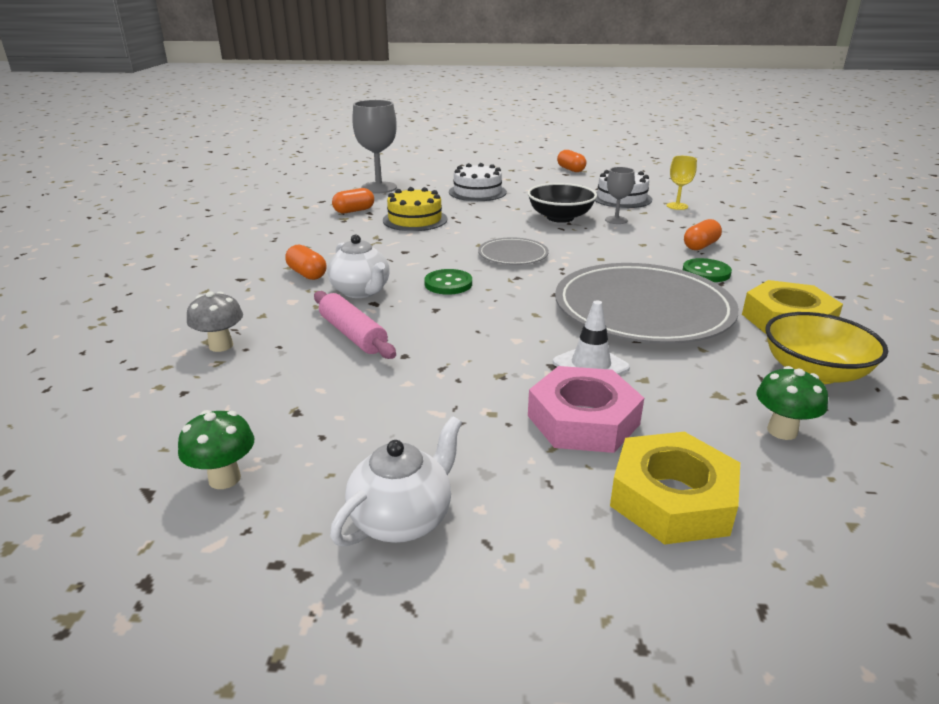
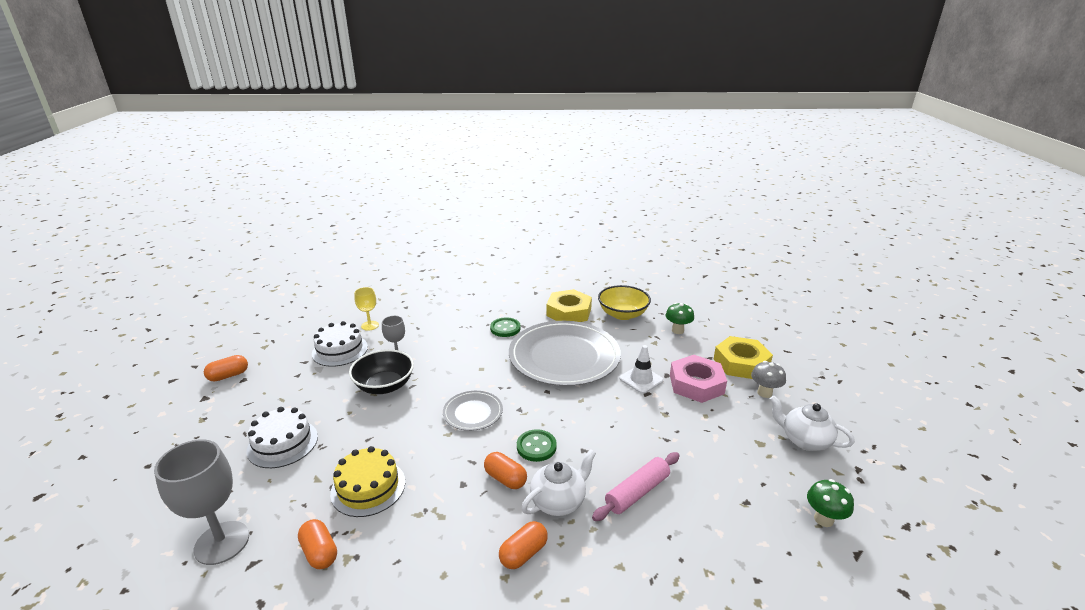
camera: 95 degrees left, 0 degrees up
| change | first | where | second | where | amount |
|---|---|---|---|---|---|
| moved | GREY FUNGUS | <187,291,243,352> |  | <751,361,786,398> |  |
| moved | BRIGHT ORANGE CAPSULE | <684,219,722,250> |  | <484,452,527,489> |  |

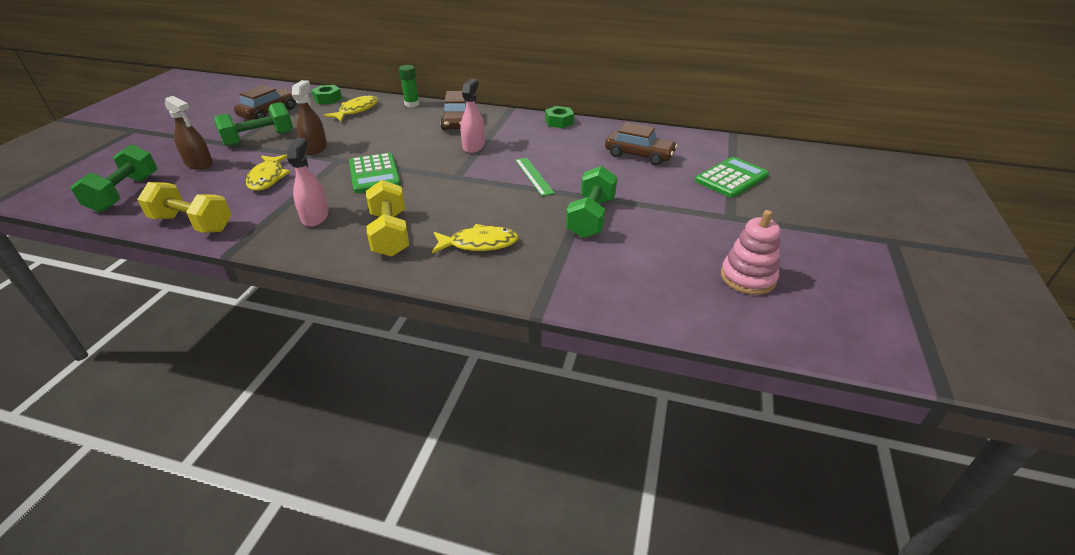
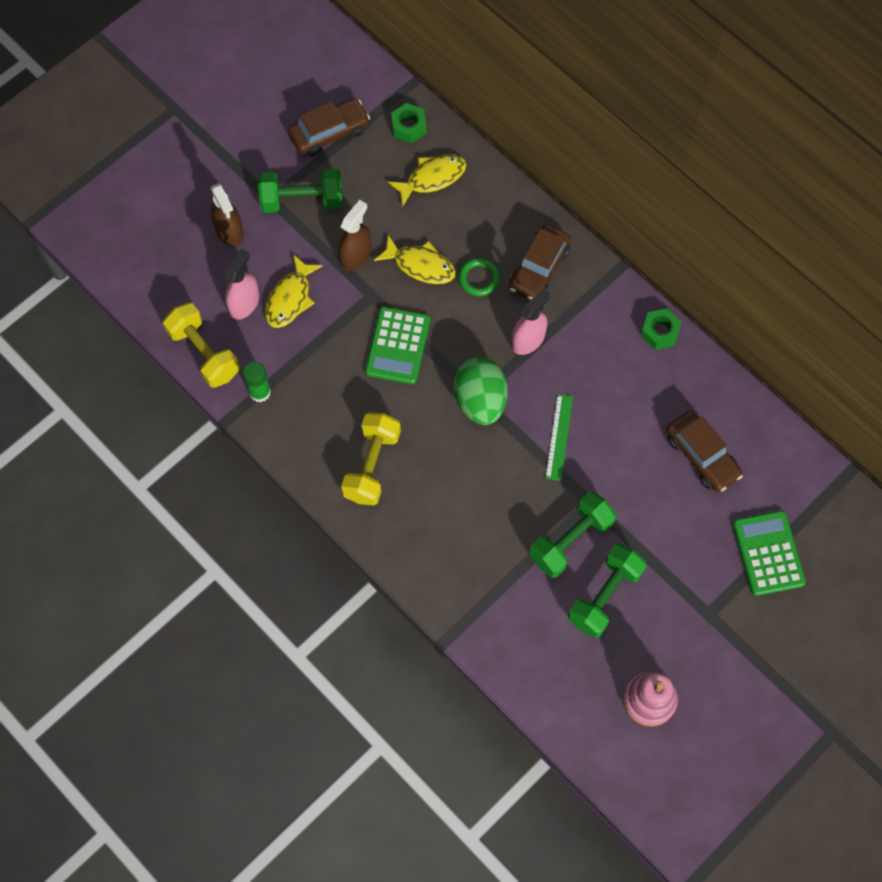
camera: 30 degrees right, 30 degrees up
| change | first | where | second | where | amount |
|---|---|---|---|---|---|
| moved | EMERALD HAND WEIGHT | <71,144,157,212> |  | <568,544,647,638> |  |
| moved | ROSE-PINK SPRAY BOTTLE | <287,138,329,227> |  | <224,249,259,320> |  |
| moved | EMERALD STICK OF GLUE | <399,65,420,107> |  | <243,361,271,402> |  |
| moved | GOLDEN FISH FIGURE | <432,224,519,254> |  | <374,235,456,284> |  |
| turned | EMERALD ADDING MACHINE | <695,157,769,198> |  | <733,511,806,596> | 90 degrees counterclockwise |
| added |  |  | EMERALD EGG SHAPE | <454,357,508,425> |  |
| added |  |  | EMERALD RING | <458,258,500,296> |  |

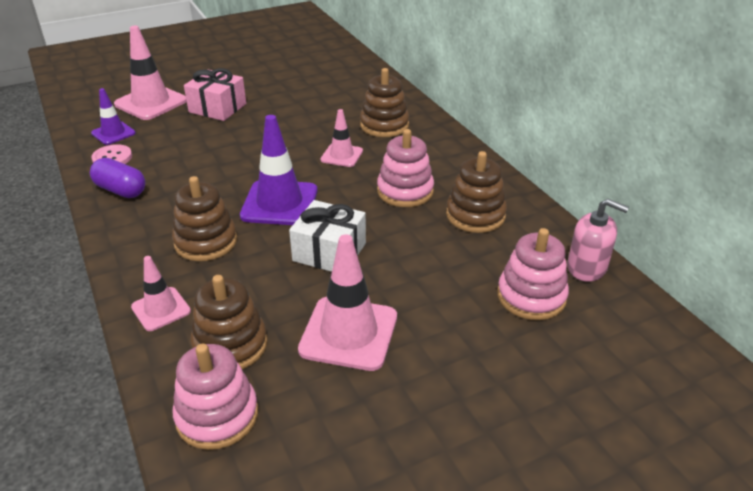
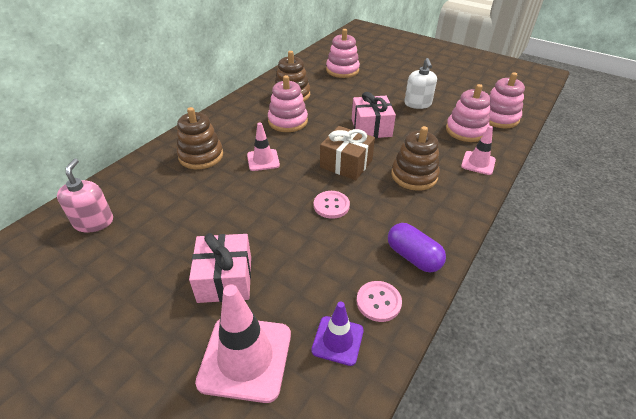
camera: 120 degrees left, 5 degrees up
| change | first | where | second | where | amount |
|---|---|---|---|---|---|
| turned | ROYAL PURPLE CAPSULE | <90,158,145,198> |  | <388,223,446,273> | 45 degrees counterclockwise |
| recoloured | RUSSET RING STACKER | <190,275,267,369> | ROSE-PINK RING STACKER | <446,84,491,142> |  |
| replaced | ROYAL PURPLE SAFETY CONE | <240,115,318,225> | RUSSET WRAPPED GIFT | <320,126,375,180> |  |
| recoloured | WHITE WRAPPED GIFT | <289,200,366,272> | ROSE-PINK WRAPPED GIFT | <352,92,396,138> |  |
| replaced | ROSE-PINK SAFETY CONE | <298,234,397,371> | WHITE SOAP DISPENSER | <404,58,437,109> |  |
| moved | ROSE-PINK SOAP DISPENSER | <567,199,629,282> |  | <57,159,113,233> |  |
| added |  |  | ROSE-PINK BUTTON | <314,191,350,219> |  |

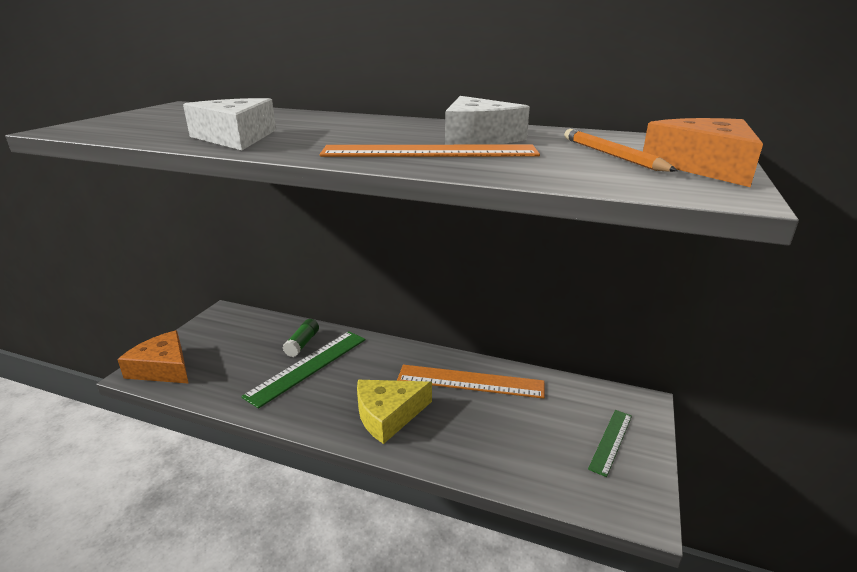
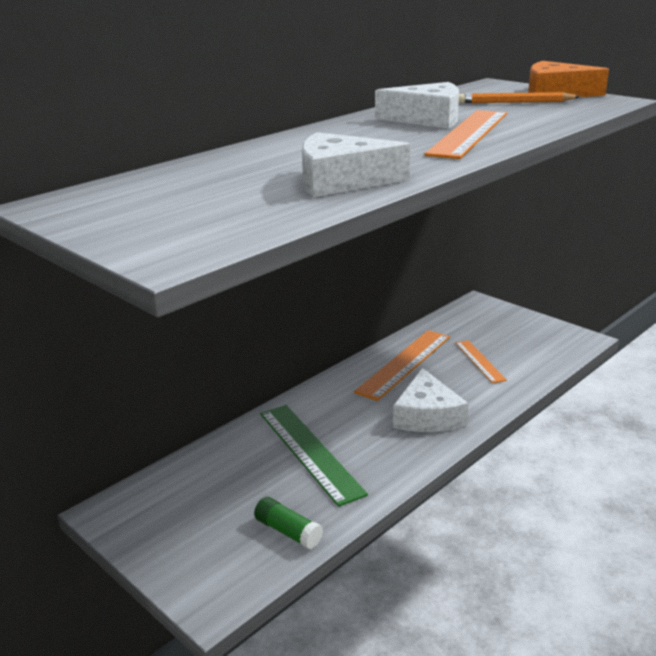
camera: 65 degrees left, 0 degrees up
| change | first | where | second | where | amount |
|---|---|---|---|---|---|
| removed | BRIGHT ORANGE CHEESE | <117,330,189,384> |  |  |  |
| moved | EMERALD STICK OF GLUE | <283,319,319,357> |  | <254,497,323,549> |  |
| recoloured | GOLDEN CHEESE | <357,380,432,444> | WHITE CHEESE | <393,368,468,432> |  |
| removed | EMERALD STRAIGHTEDGE | <588,410,632,477> |  |  |  |
| added |  |  | BRIGHT ORANGE STRAIGHTEDGE | <455,340,507,383> |  |

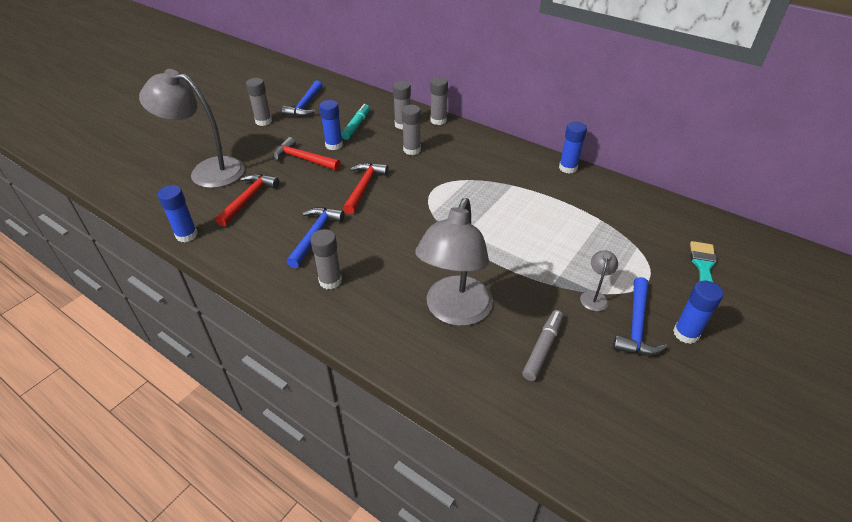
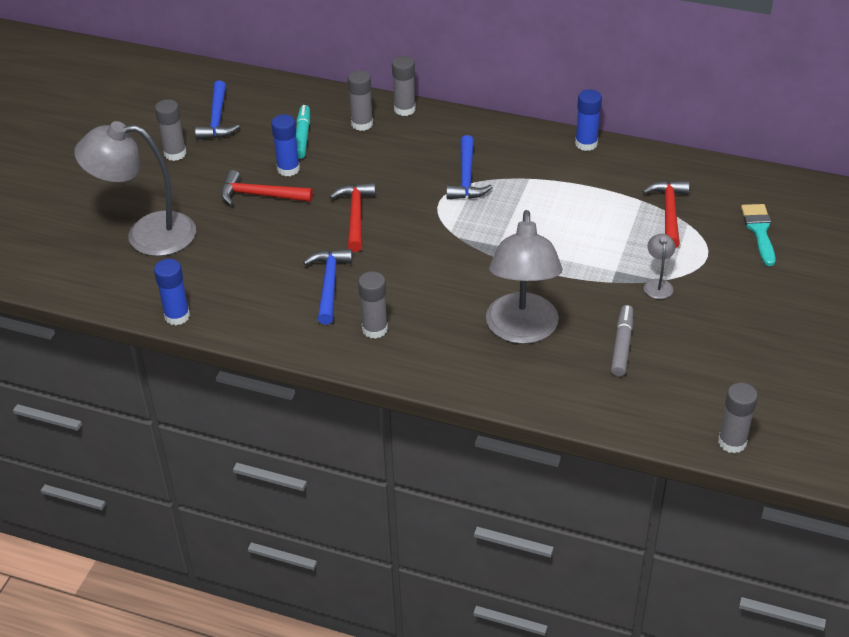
camera: 15 degrees left, 0 degrees up
| change | first | where | second | where | amount |
|---|---|---|---|---|---|
| moved | RED CARPENTER'S HAMMER | <215,174,279,227> |  | <642,181,690,248> |  |
| moved | GREY STICK OF GLUE | <402,105,421,155> |  | <718,383,758,453> |  |
| moved | ROYAL BLUE CARPENTER'S HAMMER | <613,277,667,356> |  | <446,135,492,199> |  |
| removed | ROYAL BLUE STICK OF GLUE | <673,281,723,344> |  |  |  |

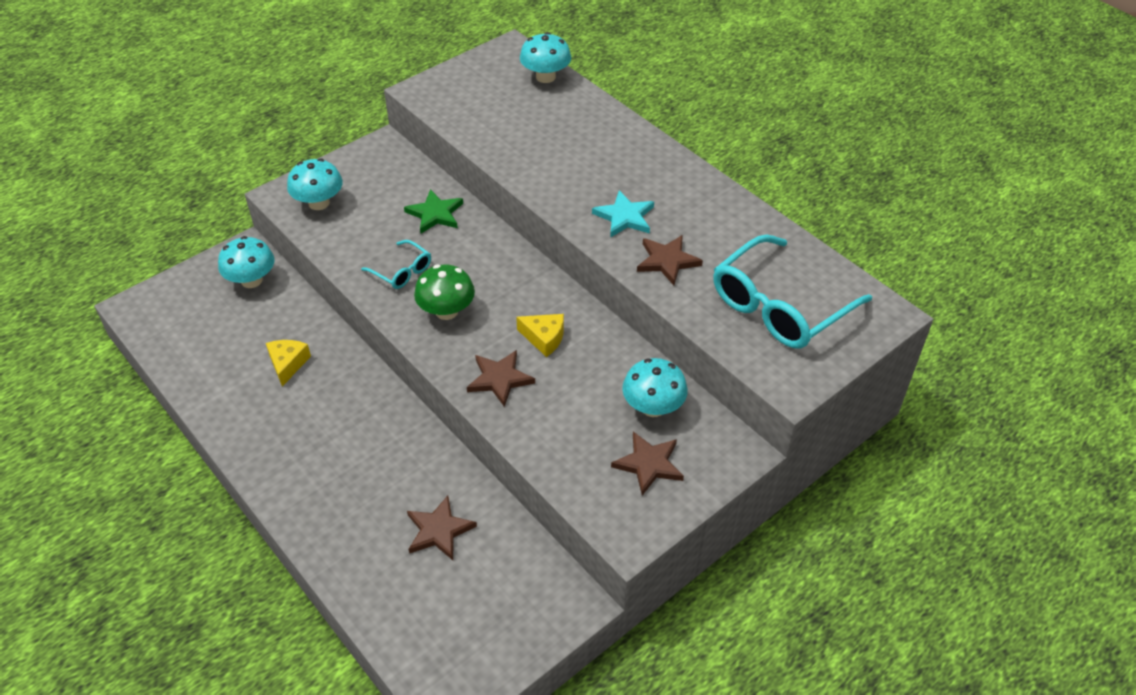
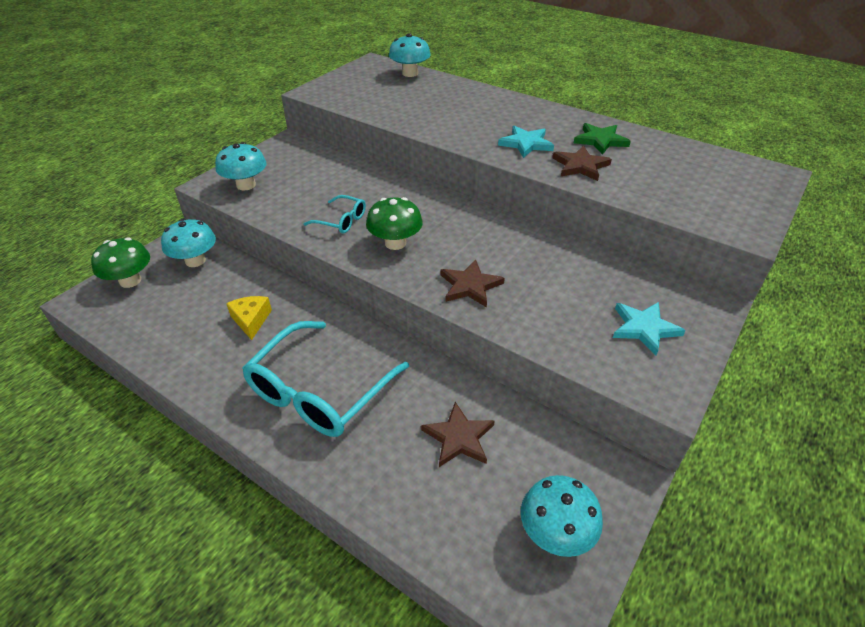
camera: 15 degrees left, 5 degrees down
| change | first | where | second | where | amount |
|---|---|---|---|---|---|
| moved | EMERALD FIVE-POINTED STAR | <404,189,463,233> |  | <574,123,631,155> |  |
| removed | GOLDEN CHEESE | <516,314,564,357> |  |  |  |
| recoloured | RUSSET FIVE-POINTED STAR | <611,432,684,495> | TURQUOISE FIVE-POINTED STAR | <613,302,686,356> |  |
| moved | TURQUOISE FUNGUS | <622,358,688,417> |  | <521,475,603,557> |  |
| moved | TURQUOISE GLASSES | <713,234,872,349> |  | <242,321,409,437> |  |
| added |  |  | EMERALD FUNGUS | <91,237,150,288> |  |

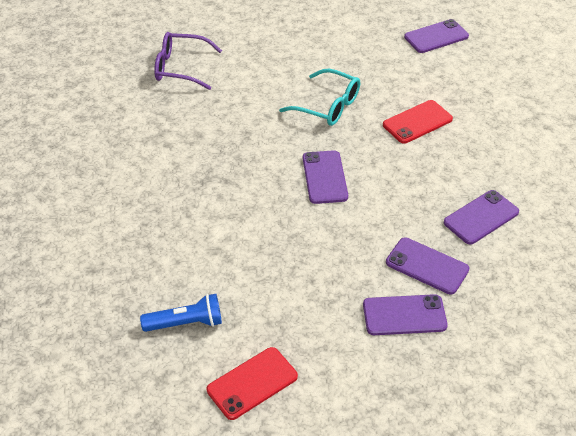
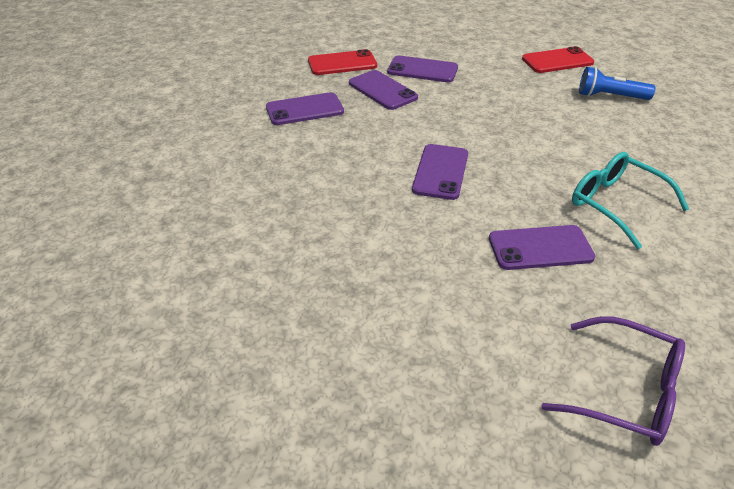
camera: 160 degrees left, 5 degrees down
| change | first | where | second | where | amount |
|---|---|---|---|---|---|
| moved | TURQUOISE GLASSES | <279,69,360,126> |  | <572,152,689,249> |  |
| moved | RED SMARTPHONE | <383,100,453,144> |  | <308,49,377,75> |  |
| moved | ROYAL PURPLE SMARTPHONE | <404,19,469,53> |  | <489,225,595,270> |  |

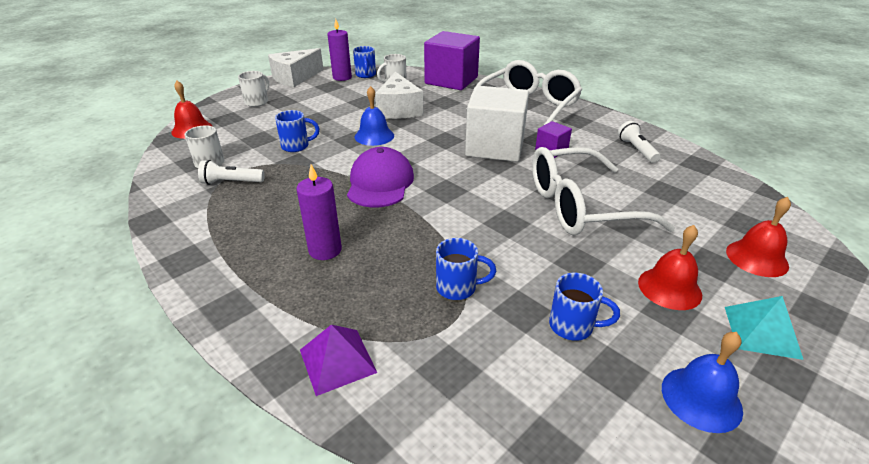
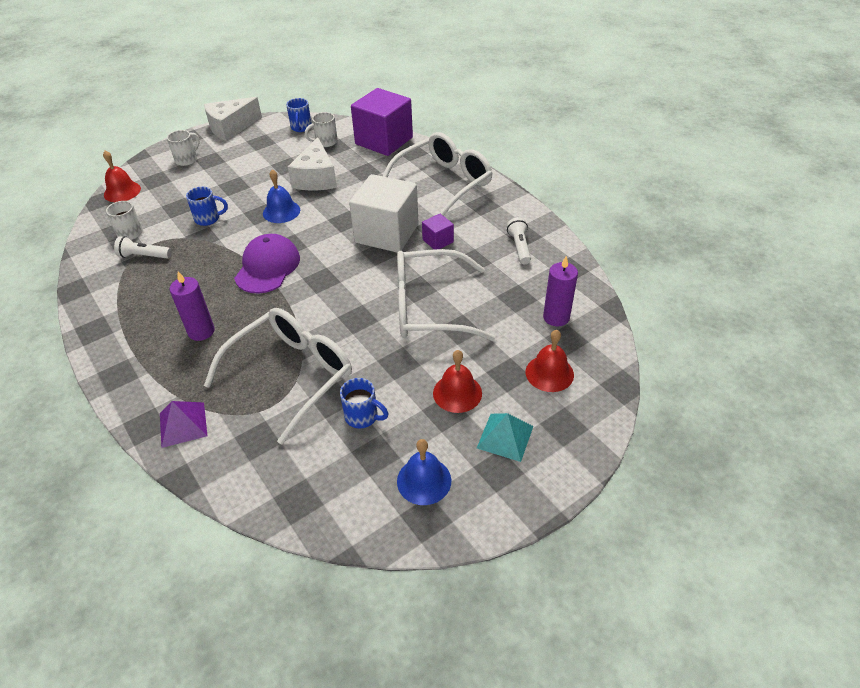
camera: 10 degrees right, 10 degrees up
| change | first | where | second | where | amount |
|---|---|---|---|---|---|
| moved | ROYAL PURPLE PILLAR CANDLE | <327,19,352,81> |  | <543,256,578,326> |  |
| replaced | ROYAL BLUE MUG | <436,238,496,300> | WHITE GLASSES | <204,308,352,445> |  |

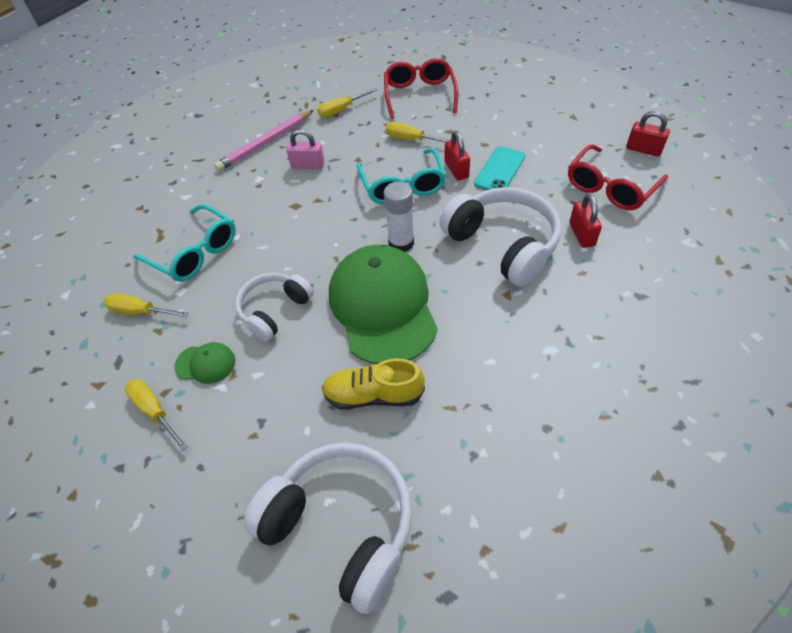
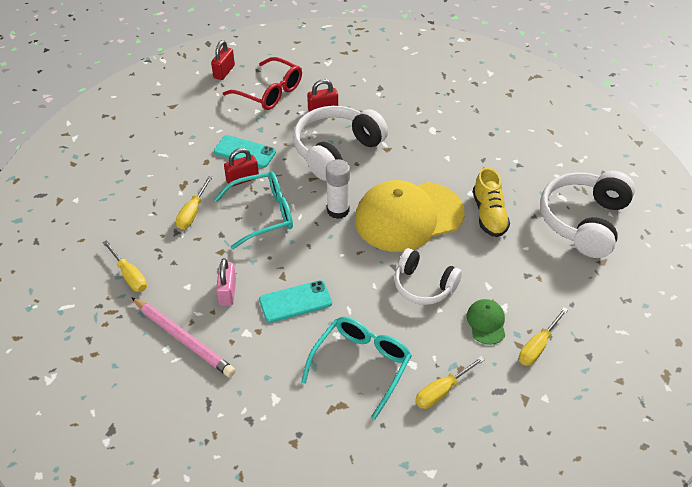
camera: 100 degrees left, 5 degrees down
| change | first | where | second | where | amount |
|---|---|---|---|---|---|
| turned | GOLDEN SCREWDRIVER | <104,293,189,317> |  | <415,356,485,409> | 45 degrees clockwise |
| recoloured | EMERALD CAP | <329,245,438,364> | GOLDEN CAP | <355,180,465,252> |  |
| removed | RED GLASSES | <384,58,458,119> |  |  |  |
| added |  |  | TURQUOISE SMARTPHONE | <259,280,332,323> |  |

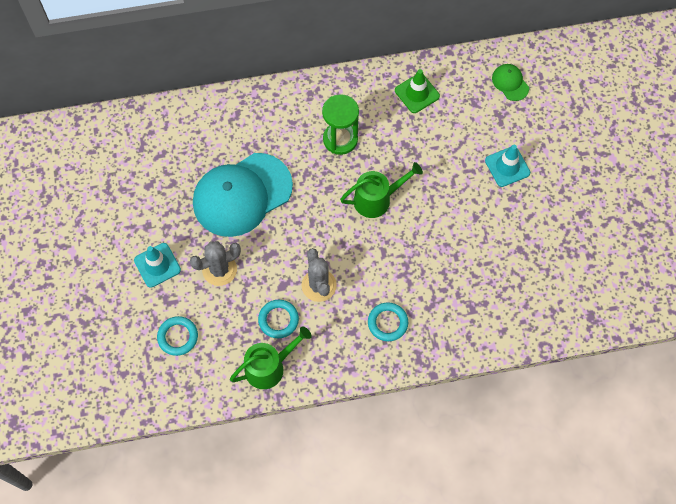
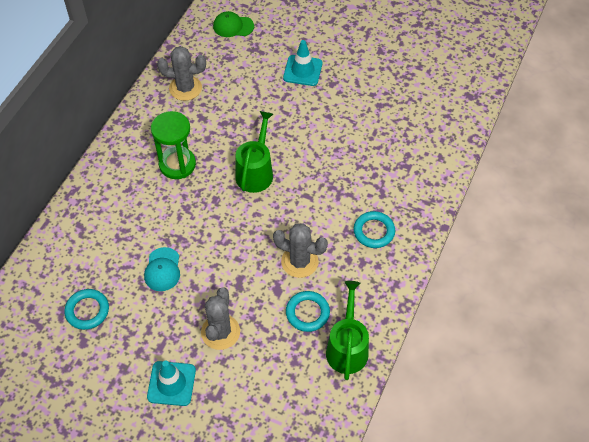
camera: 55 degrees left, 10 degrees down
| change | first | where | second | where | amount |
|---|---|---|---|---|---|
| moved | TURQUOISE RING | <157,316,198,356> |  | <64,289,109,330> |  |
| resized | TURQUOISE CAP | <193,153,293,237> |  | <144,247,180,291> | x0.43 |
| replaced | EMERALD SAFETY CONE | <395,69,440,113> | GREY SAGUARO CACTUS | <157,46,206,101> |  |

